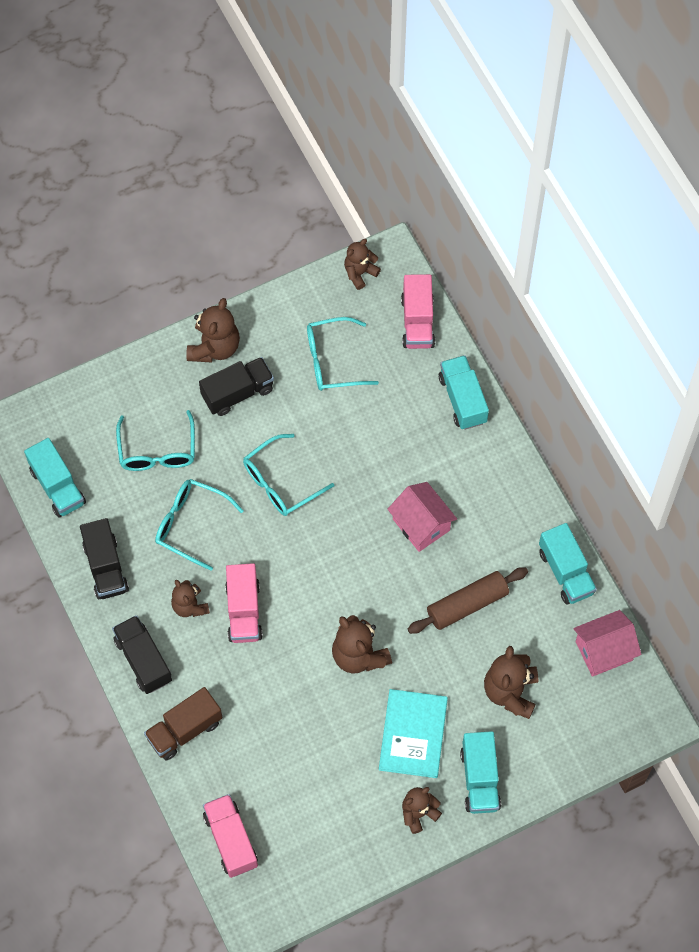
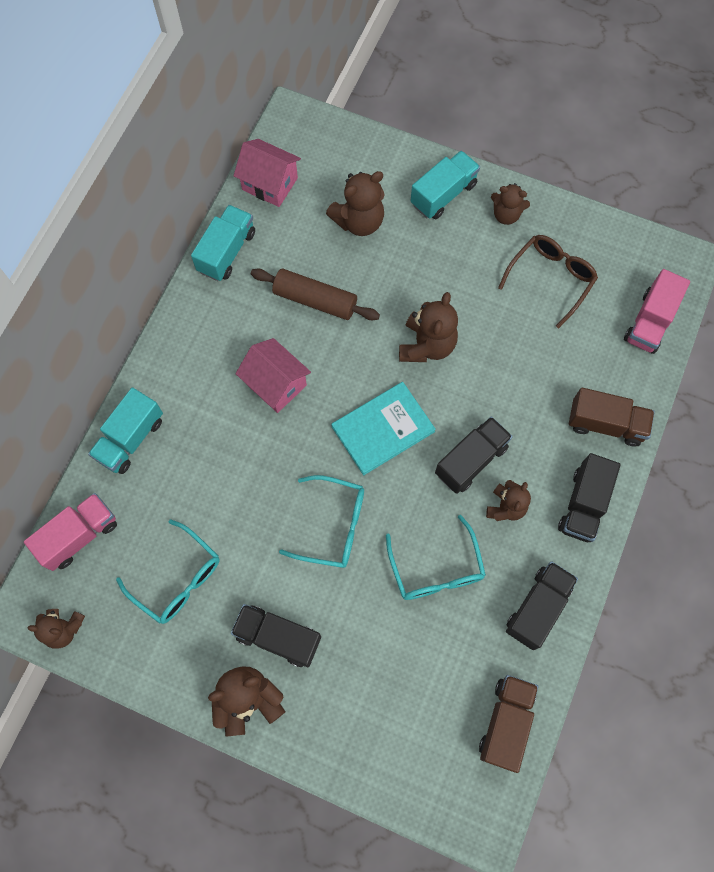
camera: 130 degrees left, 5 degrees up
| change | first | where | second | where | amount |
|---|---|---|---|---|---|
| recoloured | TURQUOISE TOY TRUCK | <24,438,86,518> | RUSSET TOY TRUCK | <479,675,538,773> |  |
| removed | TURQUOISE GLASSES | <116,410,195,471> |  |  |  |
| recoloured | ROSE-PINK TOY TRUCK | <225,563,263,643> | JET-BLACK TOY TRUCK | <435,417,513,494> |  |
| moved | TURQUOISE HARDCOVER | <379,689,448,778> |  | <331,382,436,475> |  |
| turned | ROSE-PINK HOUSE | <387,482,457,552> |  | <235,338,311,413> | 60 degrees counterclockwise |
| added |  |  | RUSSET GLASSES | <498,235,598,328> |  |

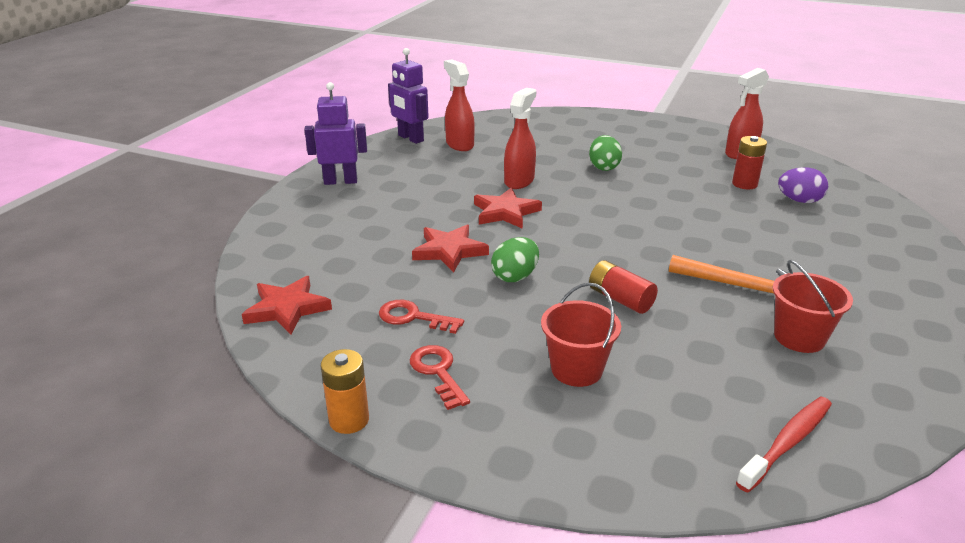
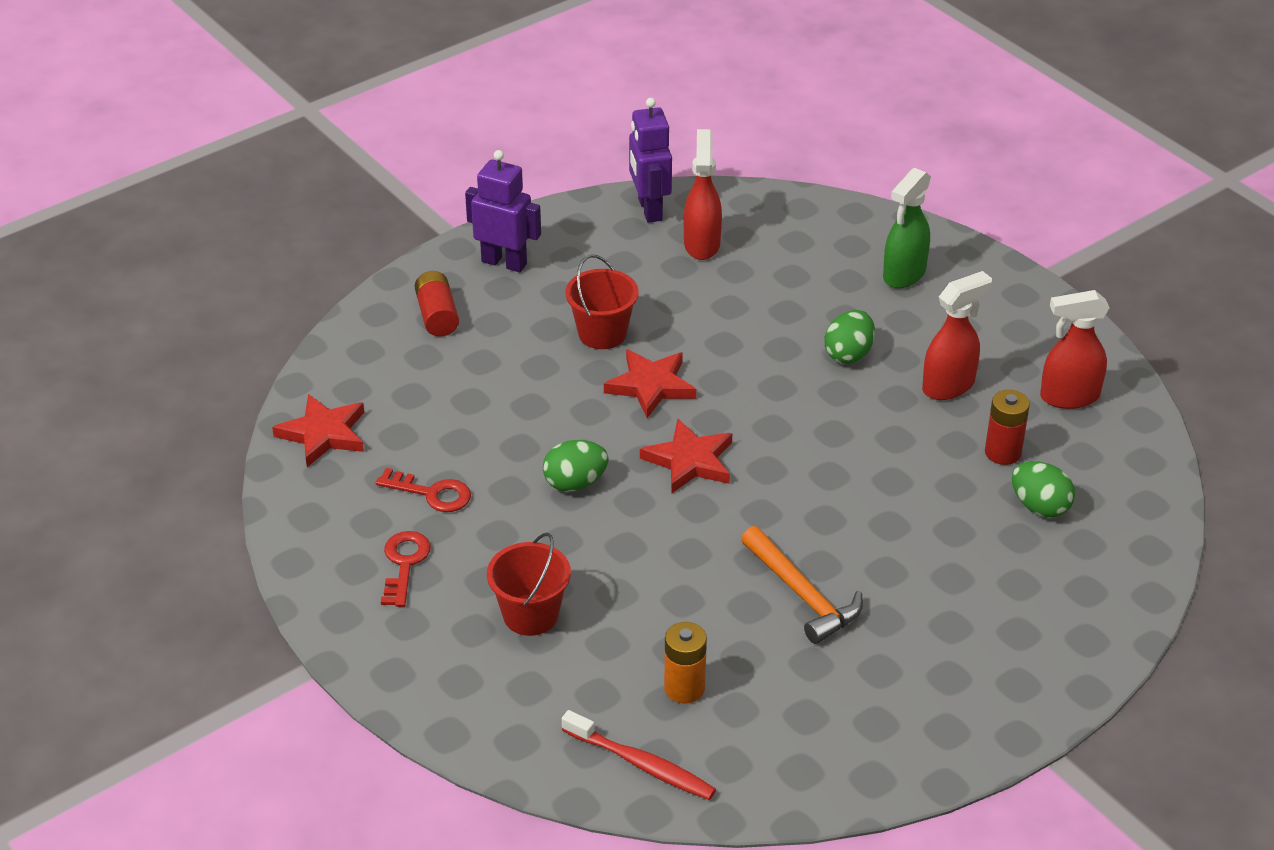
camera: 30 degrees right, 10 degrees up
| change | first | where | second | where | amount |
|---|---|---|---|---|---|
| moved | BRIGHT ORANGE AA BATTERY | <321,349,369,434> |  | <664,622,707,703> |  |
| turned | RED KEY | <379,300,464,334> |  | <376,468,471,512> | 150 degrees clockwise |
| moved | RED FIVE-POINTED STAR | <412,224,489,272> |  | <640,419,732,493> |  |
| moved | RED SPRAY BOTTLE | <504,88,536,189> |  | <922,271,992,400> |  |
| moved | RED AA BATTERY | <589,260,658,314> |  | <415,271,459,337> |  |
| turned | RED TOOTH BRUSH | <736,397,832,492> |  | <562,710,716,800> | 45 degrees clockwise |
| moved | RED PAIL | <773,260,853,353> |  | <565,255,639,349> |  |
| recoloured | ROYAL PURPLE EGG SHAPE | <778,167,828,203> | EMERALD EGG SHAPE | <1012,461,1075,518> |  |
| added |  |  | EMERALD SPRAY BOTTLE | <883,168,931,288> |  |

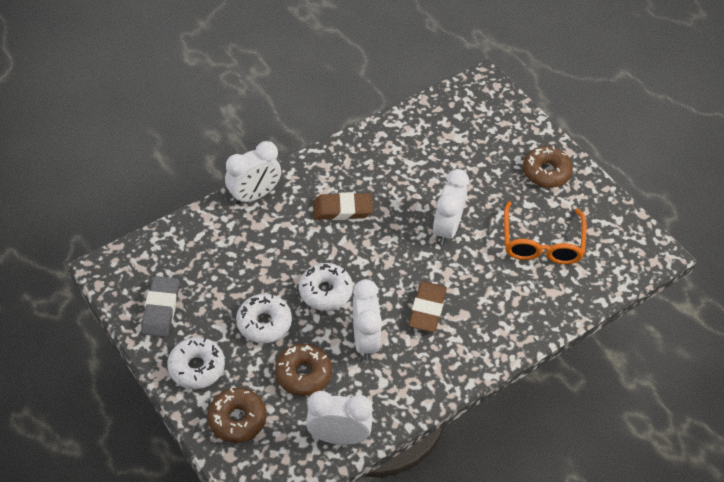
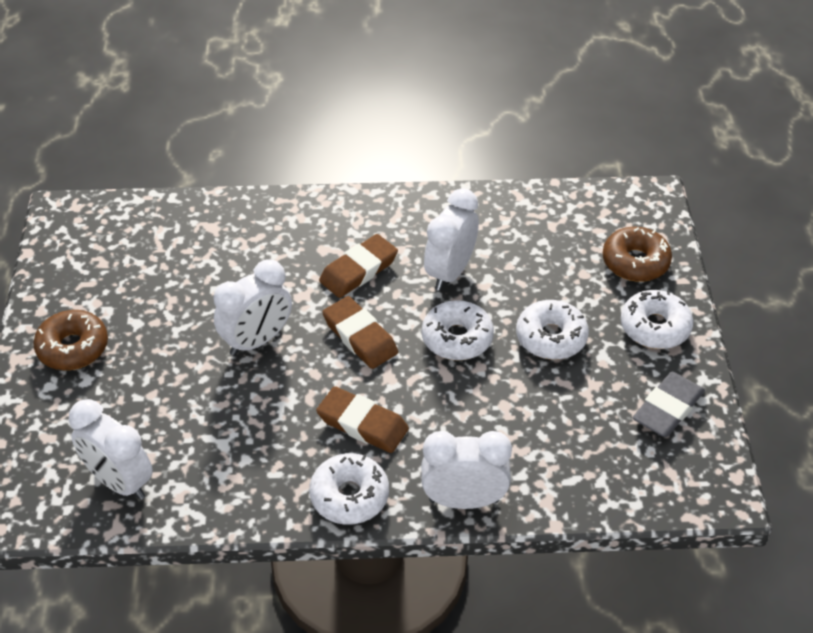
camera: 145 degrees left, 5 degrees down
| change | first | where | second | where | amount |
|---|---|---|---|---|---|
| removed | RUSSET DONUT | <275,344,332,396> |  |  |  |
| moved | WHITE CLOCK | <306,391,373,445> |  | <69,399,153,500> |  |
| removed | BRIGHT ORANGE GLASSES | <504,201,587,264> |  |  |  |
| added |  |  | WHITE DONUT | <309,453,389,525> |  |
| added |  |  | RUSSET PENCIL ERASER | <322,296,398,369> |  |

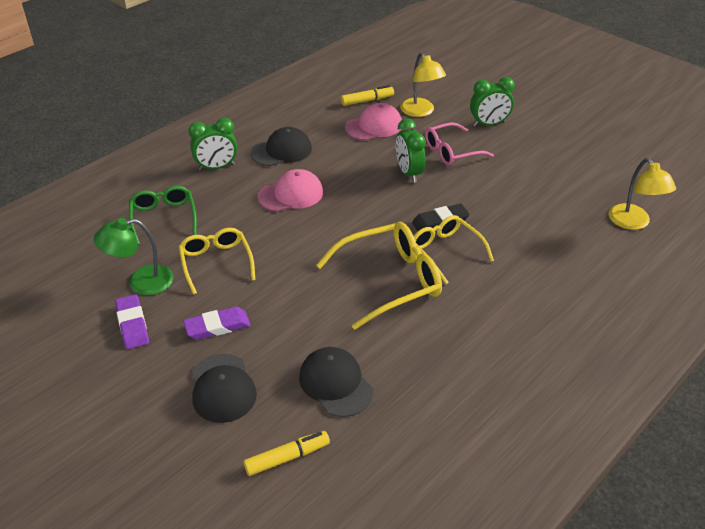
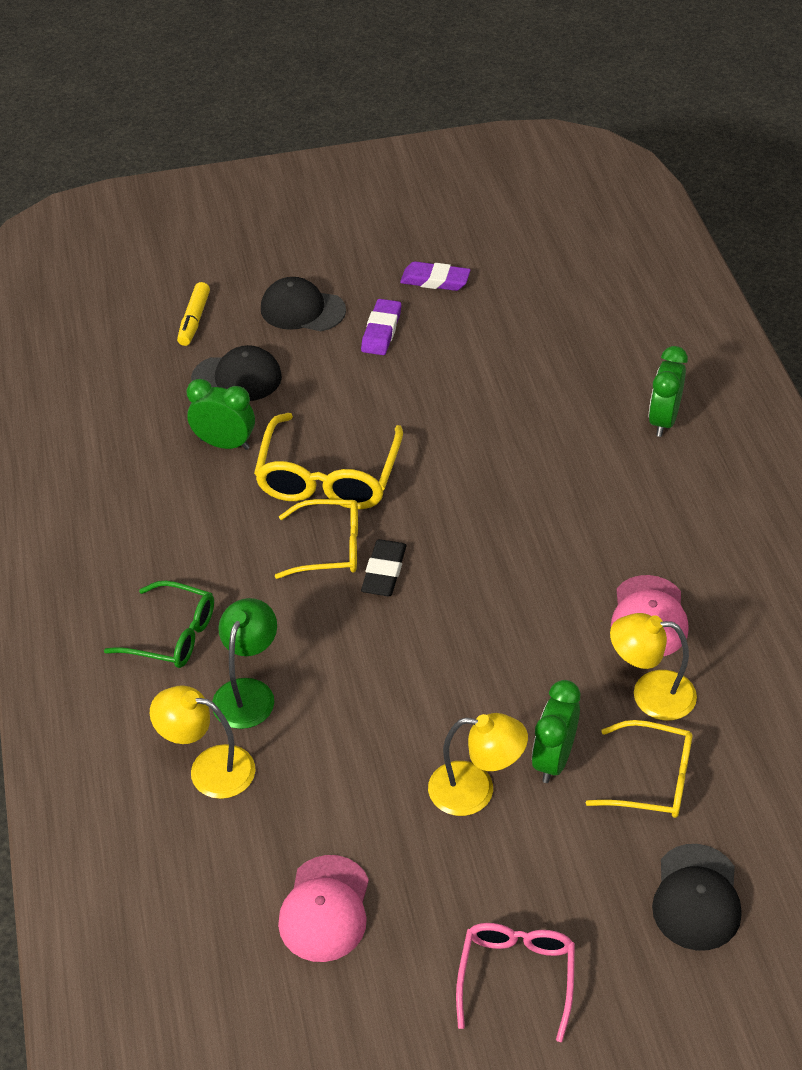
camera: 125 degrees right, 5 degrees up
| change | first | where | second | where | amount |
|---|---|---|---|---|---|
| moved | EMERALD DESK LAMP | <94,218,173,295> |  | <212,598,277,729> |  |
| moved | EMERALD GLASSES | <129,186,197,245> |  | <104,581,214,668> |  |
| moved | GOLDEN GLASSES | <179,228,255,295> |  | <586,720,693,818> |  |
| moved | JET-BLACK CAP | <251,127,312,166> |  | <652,844,741,950> |  |
| moved | ROSE-PINK CAP | <257,169,323,212> |  | <278,855,369,962> |  |
| removed | GOLDEN MARKER | <341,85,394,106> |  |  |  |
| moved | EMERALD CLOCK | <396,118,426,183> |  | <186,379,255,450> |  |
| moved | ROSE-PINK GLASSES | <425,122,494,166> |  | <456,923,575,1042> |  |
| added |  |  | GOLDEN DESK LAMP | <428,713,528,816> |  |

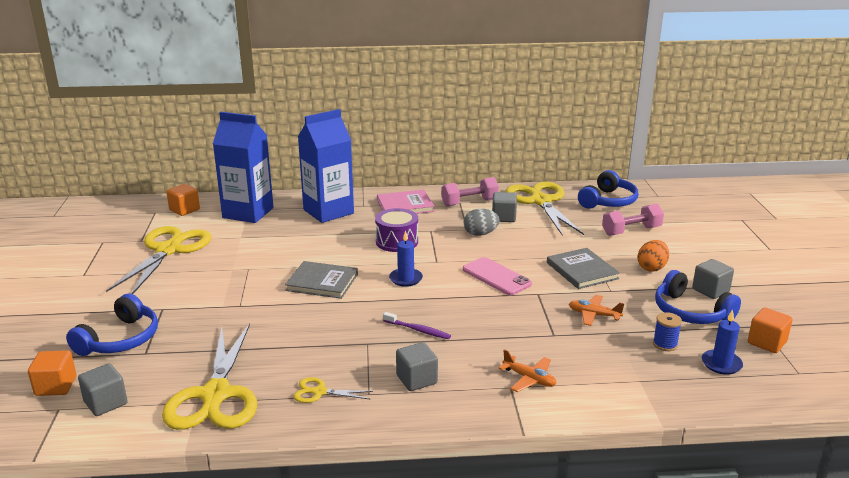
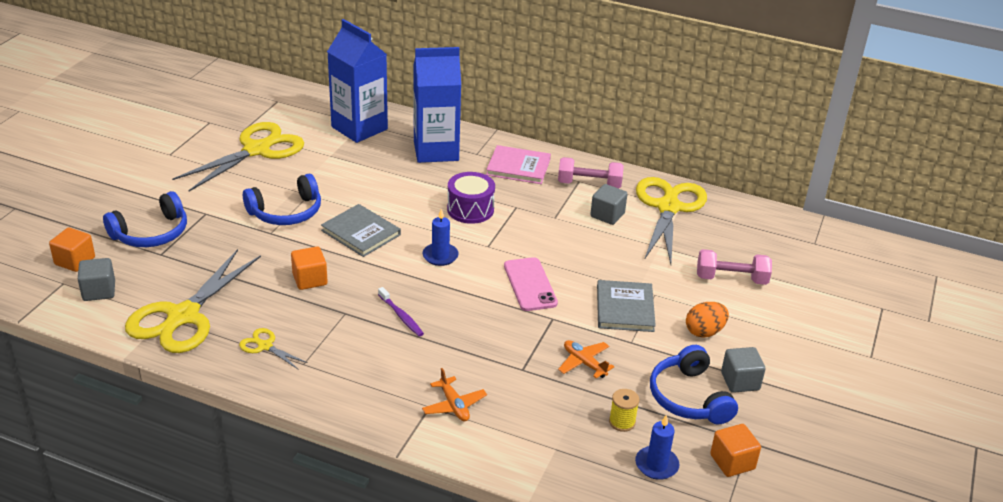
camera: 25 degrees right, 10 degrees up
| change | first | where | second | where | amount |
|---|---|---|---|---|---|
| moved | BRIGHT ORANGE BLOCK | <166,184,200,216> |  | <291,246,328,290> |  |
| removed | GREY BLOCK | <396,342,438,391> |  |  |  |
| removed | GREY EGG SHAPE | <464,209,499,236> |  |  |  |
| moved | ROYAL BLUE HEADPHONES | <578,170,638,209> |  | <243,174,321,225> |  |
| recoloured | ROYAL BLUE SPOOL | <653,312,682,351> | GOLDEN SPOOL | <609,389,639,432> |  |

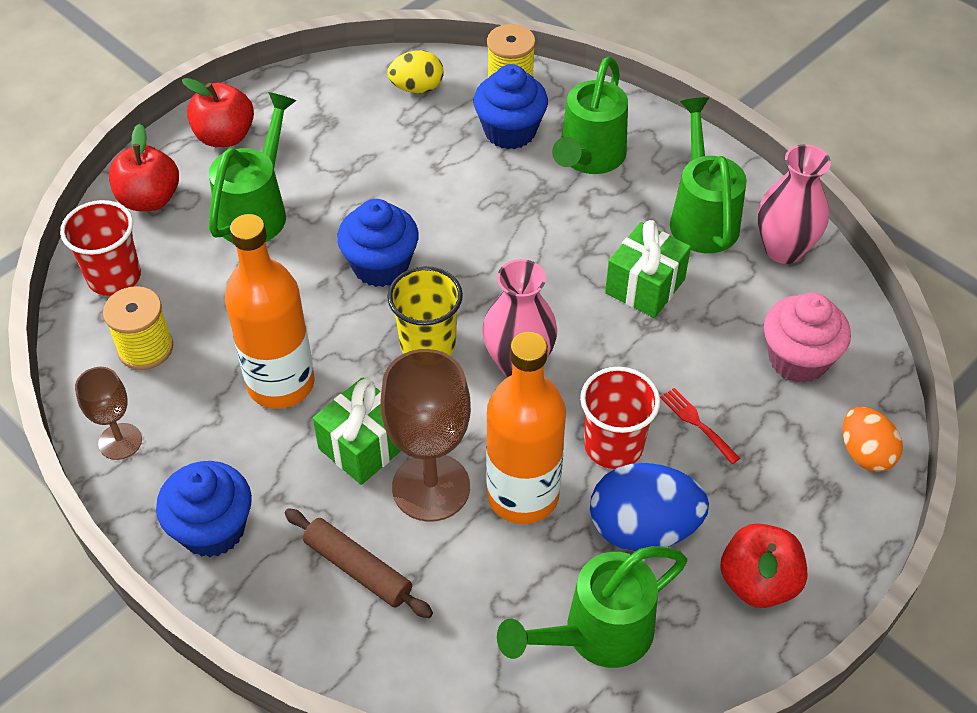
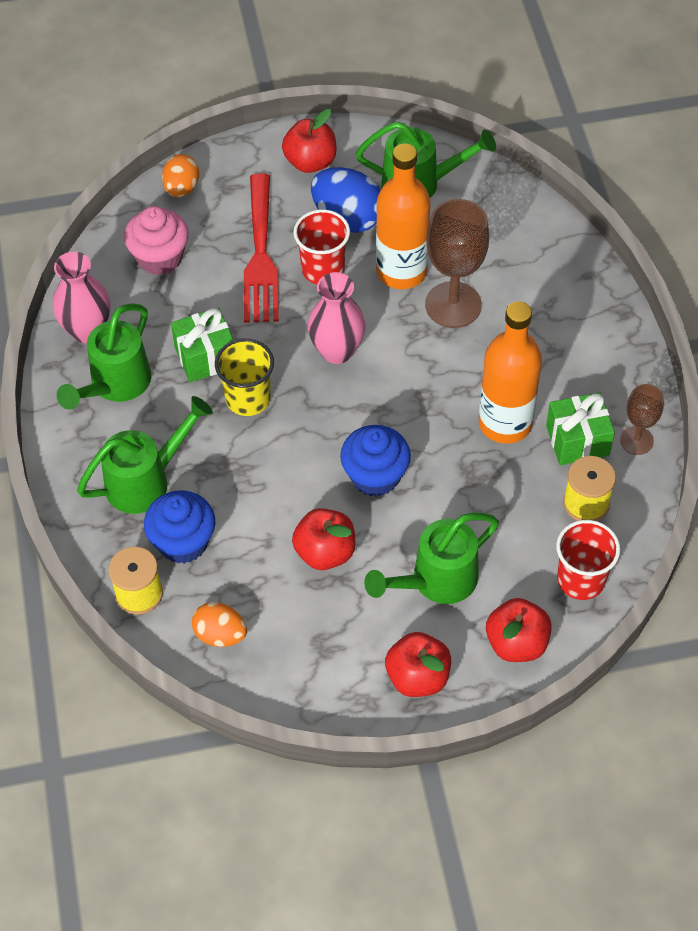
camera: 145 degrees left, 5 degrees up
| change | first | where | second | where | amount |
|---|---|---|---|---|---|
| removed | ROYAL BLUE FAIRY CAKE | <156,461,252,557> |  |  |  |
| removed | RUSSET PASTRY ROLLER | <285,508,433,618> |  |  |  |
| moved | EMERALD WRAPPED GIFT | <313,377,401,485> |  | <546,392,615,465> |  |
| recoloured | GOLDEN EGG SHAPE | <387,50,444,93> | BRIGHT ORANGE EGG SHAPE | <192,602,247,647> |  |
| moved | GOLDEN BEAKER | <388,266,463,355> |  | <215,338,274,416> |  |
| resized | RED DINNER FORK | <660,388,740,464> |  | <244,173,279,323> | x2.44 |
| added |  |  | RED APPLE | <292,508,355,570> |  |

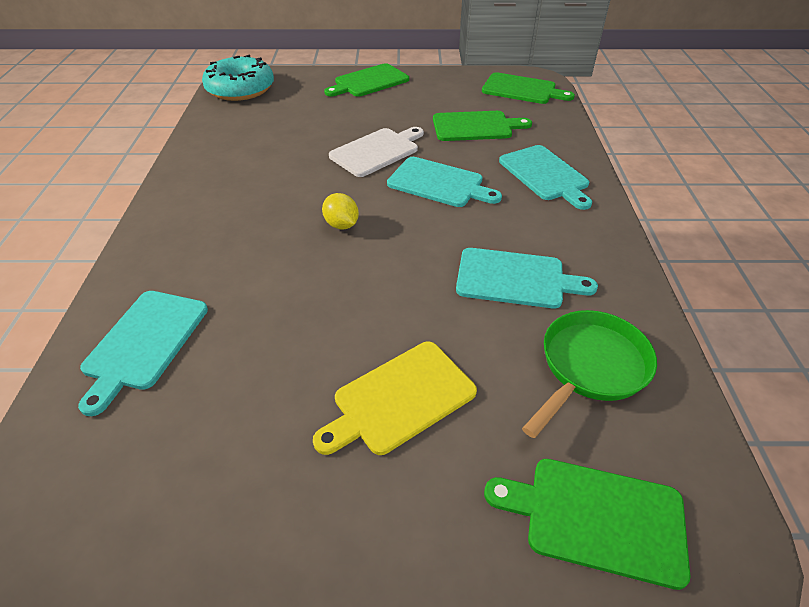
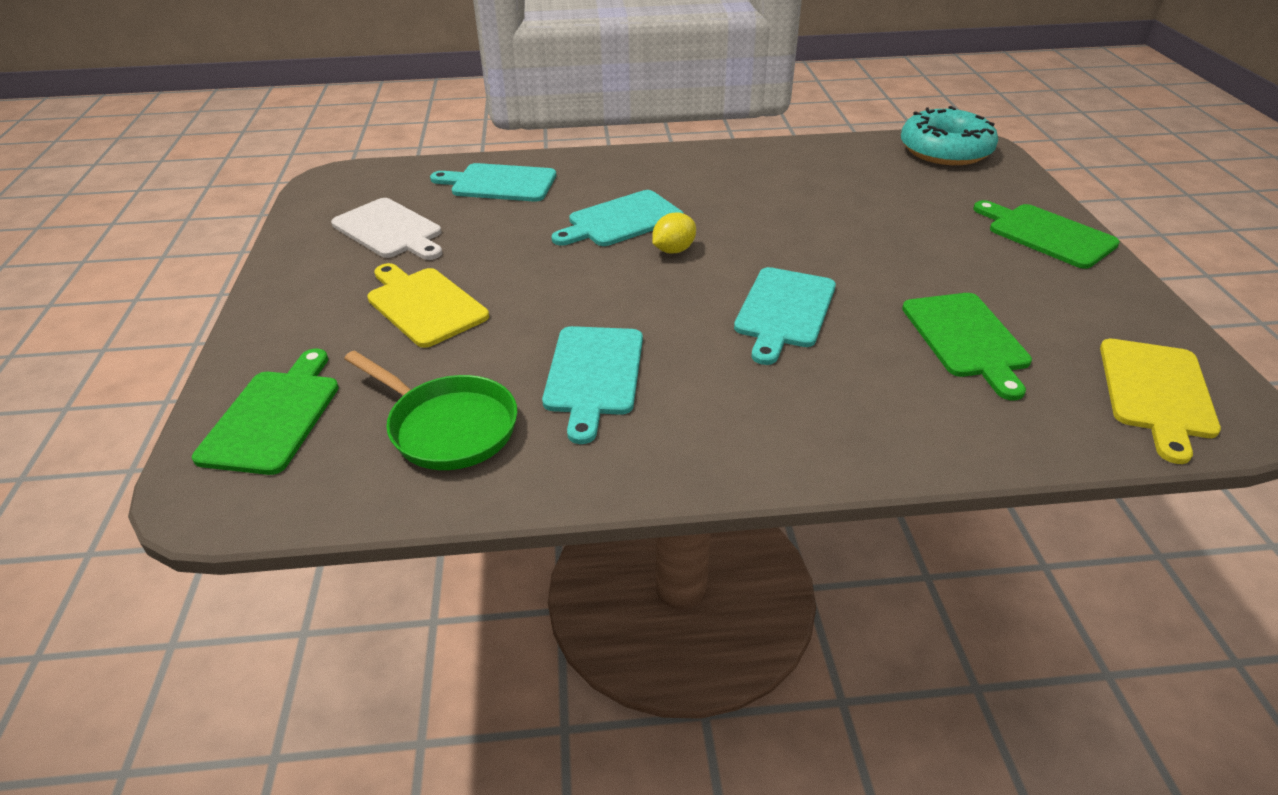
camera: 85 degrees right, 5 degrees down
| change | first | where | second | where | amount |
|---|---|---|---|---|---|
| moved | WHITE CUTTING BOARD | <329,127,424,177> |  | <331,198,442,260> |  |
| recoloured | EMERALD CUTTING BOARD | <482,72,575,104> | GOLDEN CUTTING BOARD | <1100,339,1221,464> |  |
| moved | TURQUOISE CUTTING BOARD | <499,145,592,210> |  | <552,190,684,246> |  |

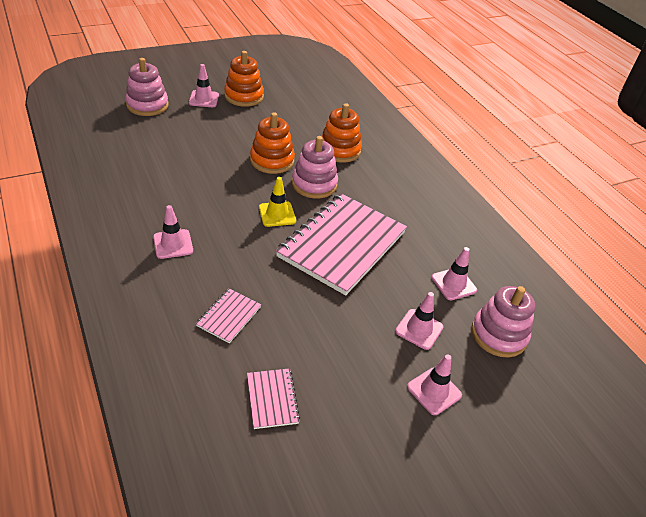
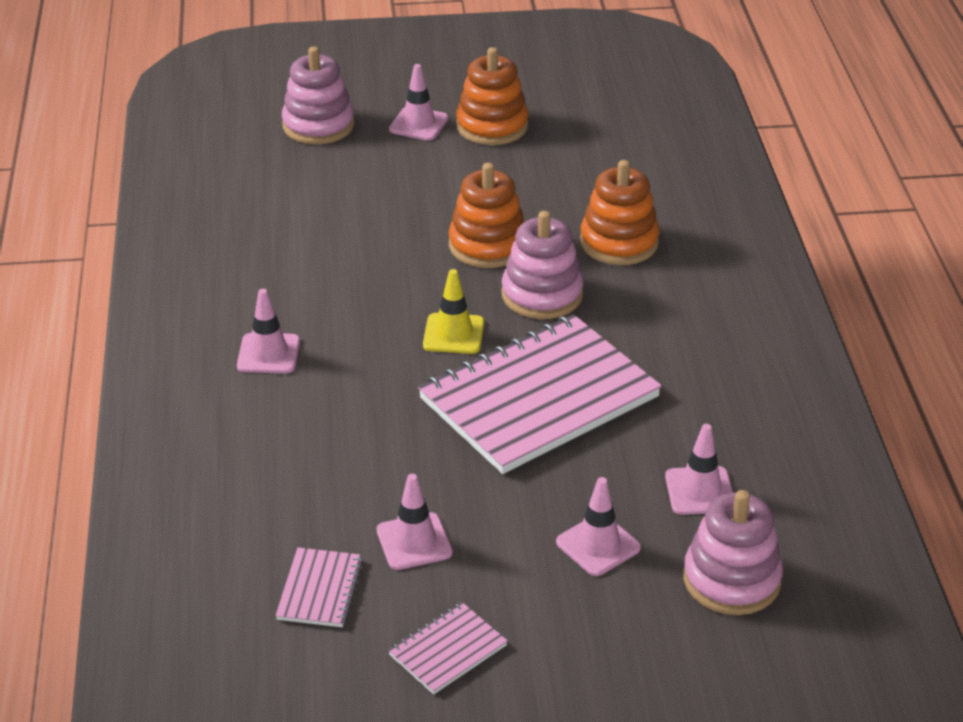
camera: 25 degrees right, 5 degrees down
| change | first | where | second | where | amount |
|---|---|---|---|---|---|
| moved | ROSE-PINK EXERCISE BOOK | <196,288,261,343> |  | <388,602,508,695> |  |
| moved | ROSE-PINK SAFETY CONE | <407,354,462,415> |  | <377,474,453,570> |  |

